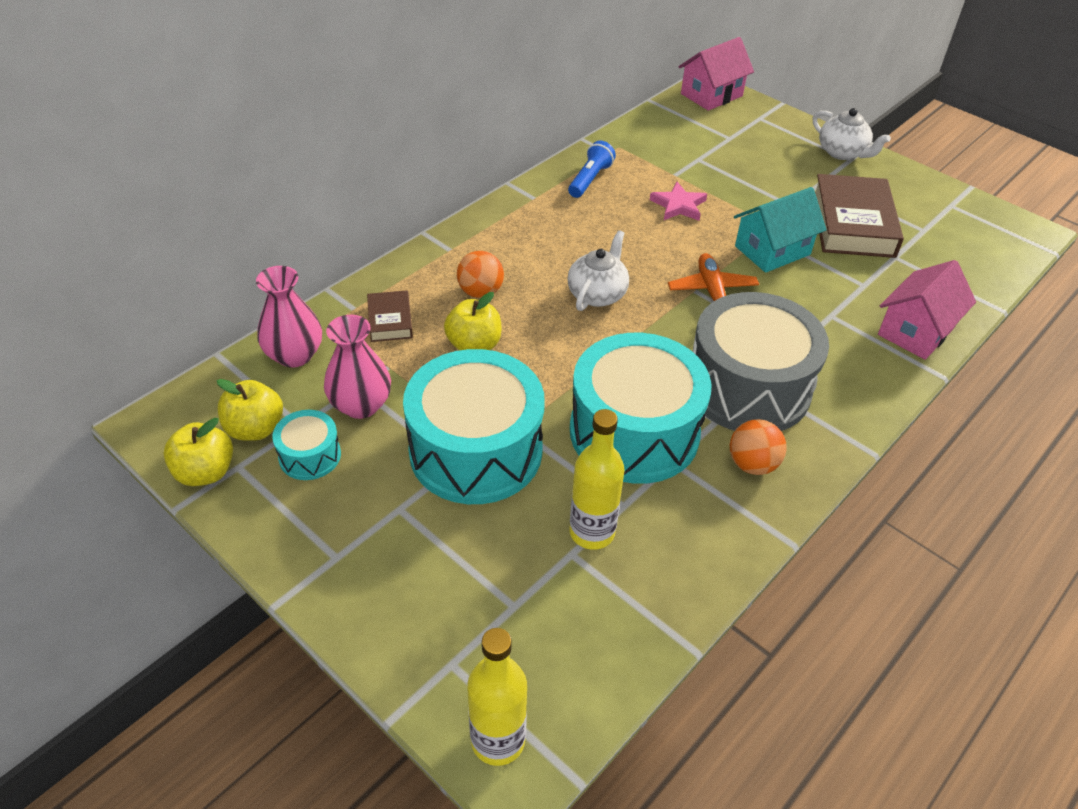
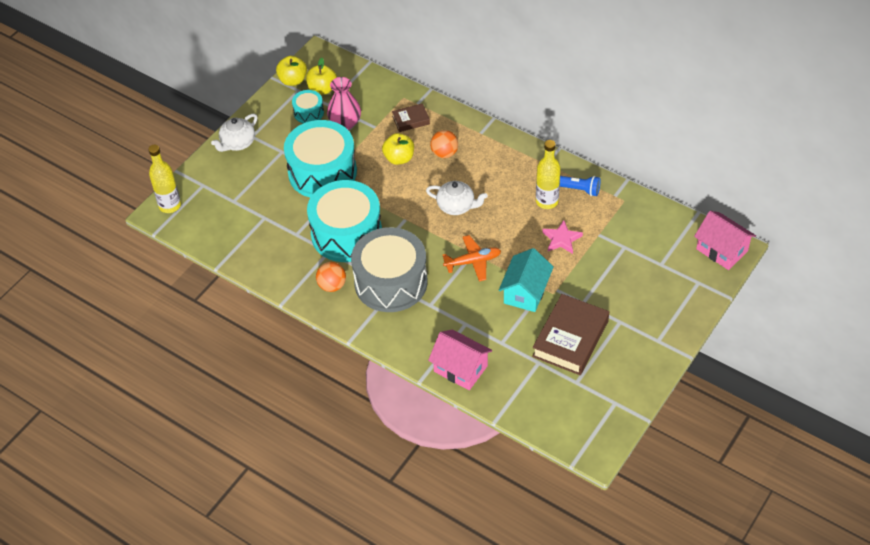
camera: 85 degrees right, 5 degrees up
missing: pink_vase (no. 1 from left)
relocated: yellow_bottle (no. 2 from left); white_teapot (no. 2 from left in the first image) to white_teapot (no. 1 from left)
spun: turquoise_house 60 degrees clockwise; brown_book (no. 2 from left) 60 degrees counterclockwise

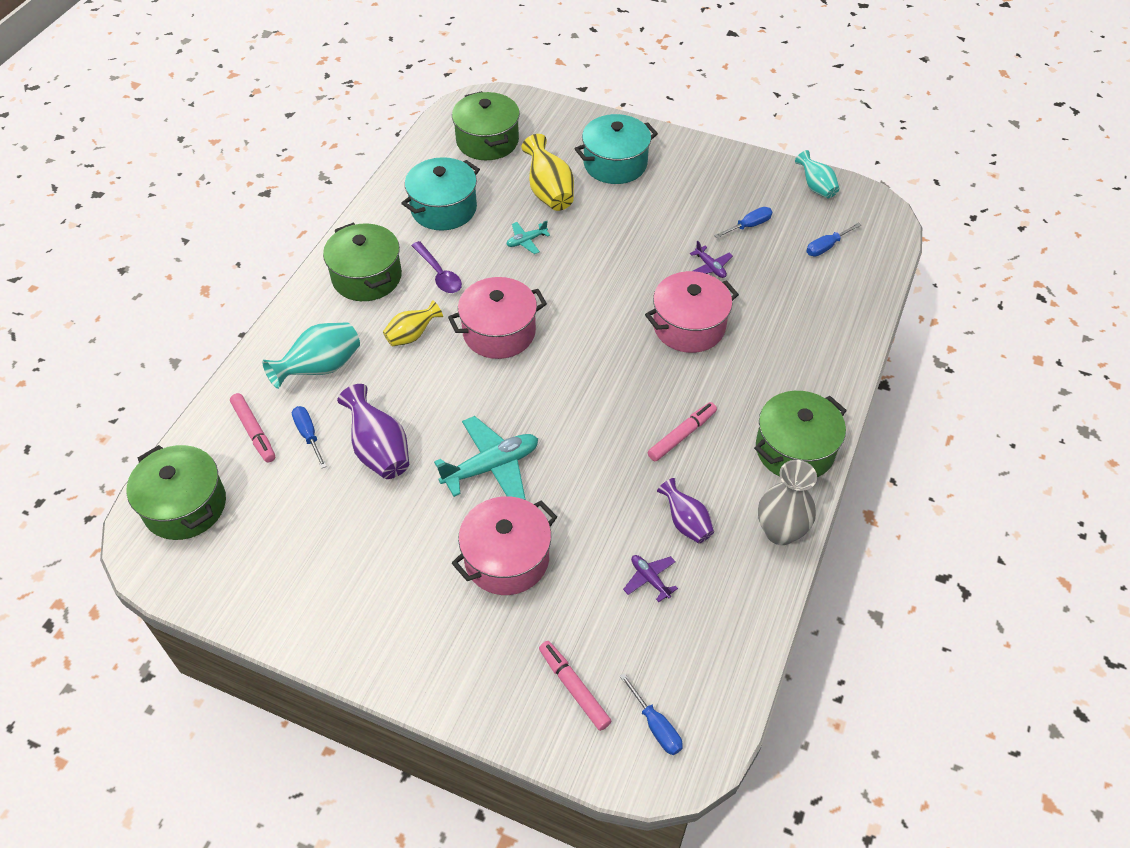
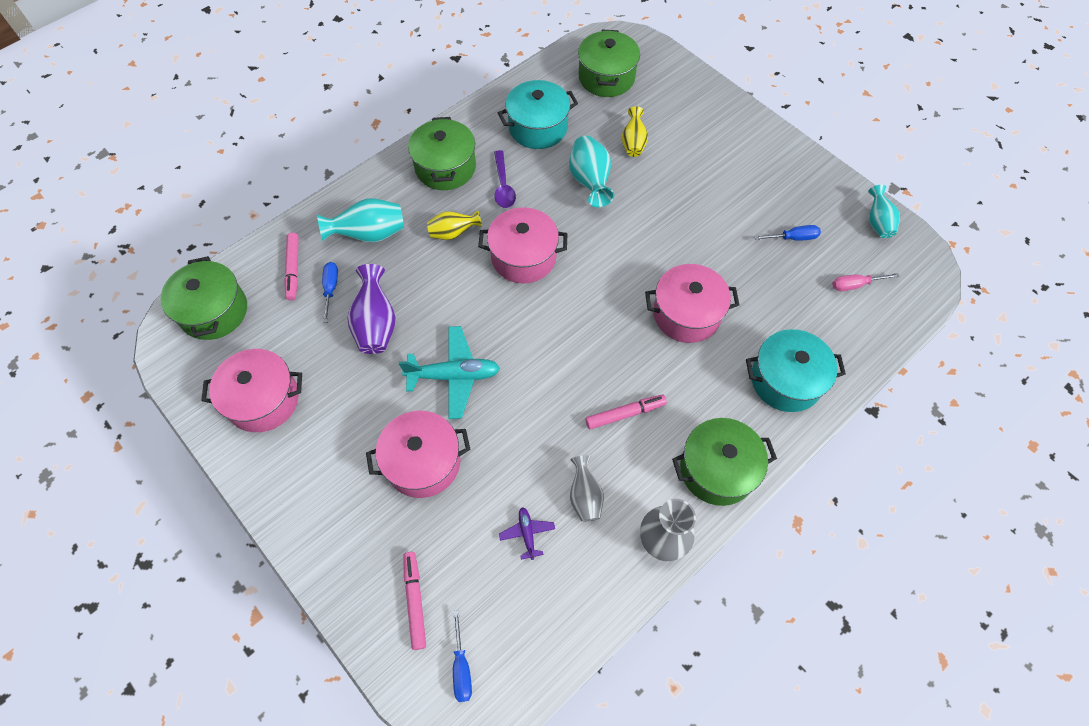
camera: 25 degrees right, 10 degrees up
missing: purple_plane (no. 2 from left)
appeared: pink_pot (no. 1 from left)
relocated: turquoise_pot (no. 2 from left)
exchanged: turquoise_plane (no. 2 from left) to turquoise_vase (no. 2 from left)
colour: purple_vase (no. 2 from left) to grey_vase (no. 1 from left); blue_screwdriver (no. 4 from left) to pink_screwdriver
size: yellow_vase (no. 2 from left) x0.65

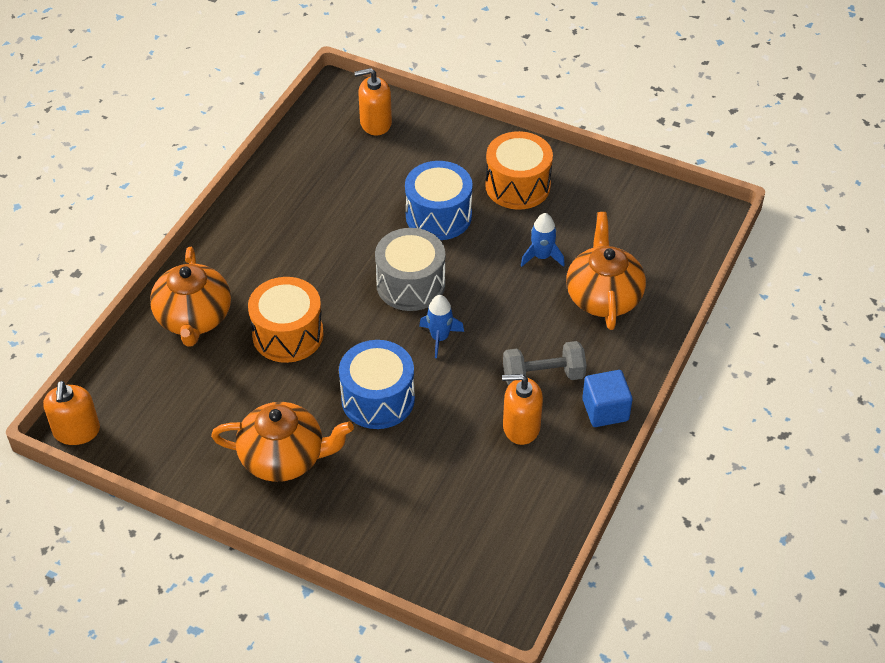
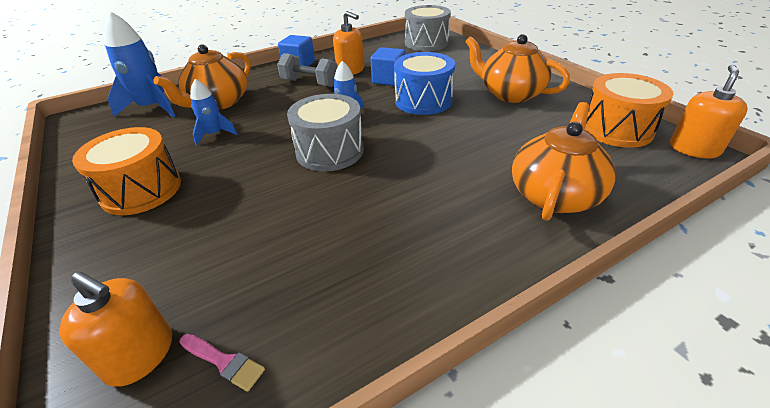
camera: 145 degrees left, 10 degrees down
missing: blue_drum (no. 2 from left)
appeared: blue_rocket (no. 1 from left); pink_brush; blue_cube (no. 2 from left); grey_drum (no. 2 from left)
relocated: orange_drum (no. 1 from left in the first image) to orange_drum (no. 2 from left)

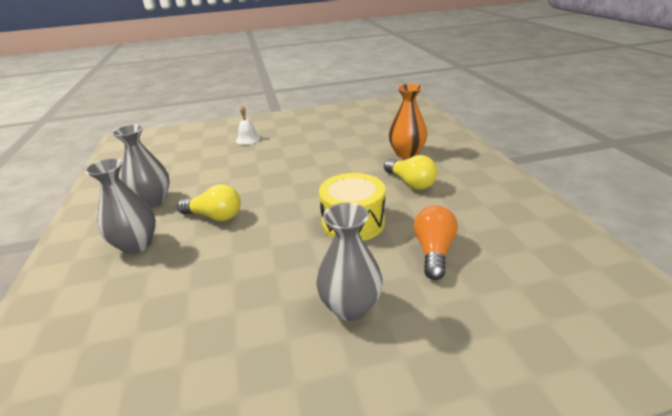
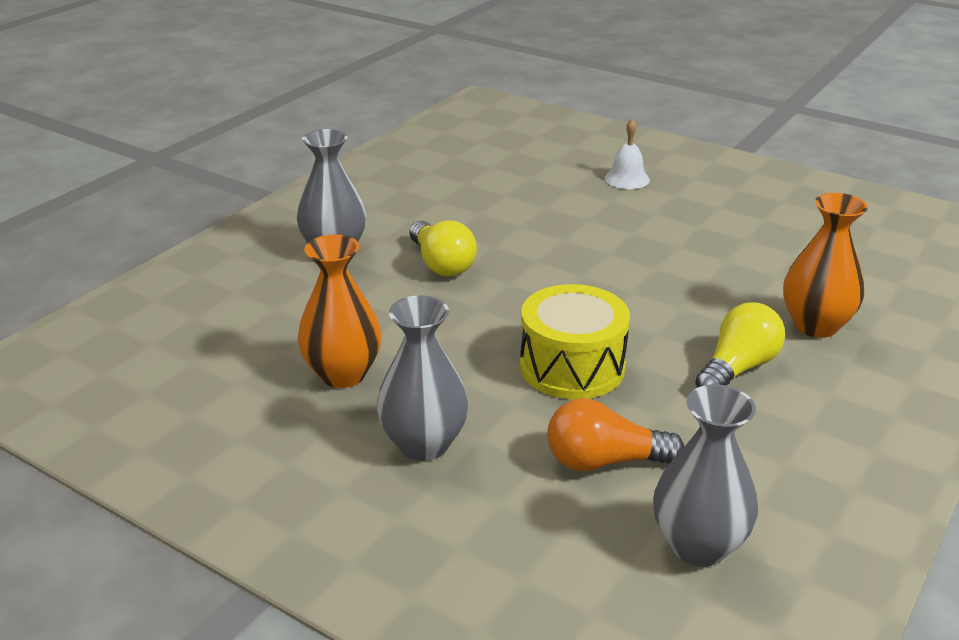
camera: 45 degrees right, 0 degrees up
appeared: orange_vase (no. 1 from left)
relocated: grey_vase (no. 2 from left in the first image) to grey_vase (no. 3 from left)
spun: yellow_light_bulb (no. 2 from left) 150 degrees counterclockwise; orange_light_bulb 150 degrees counterclockwise

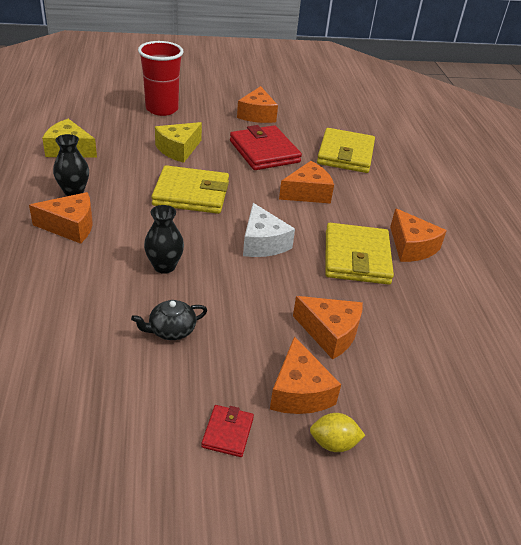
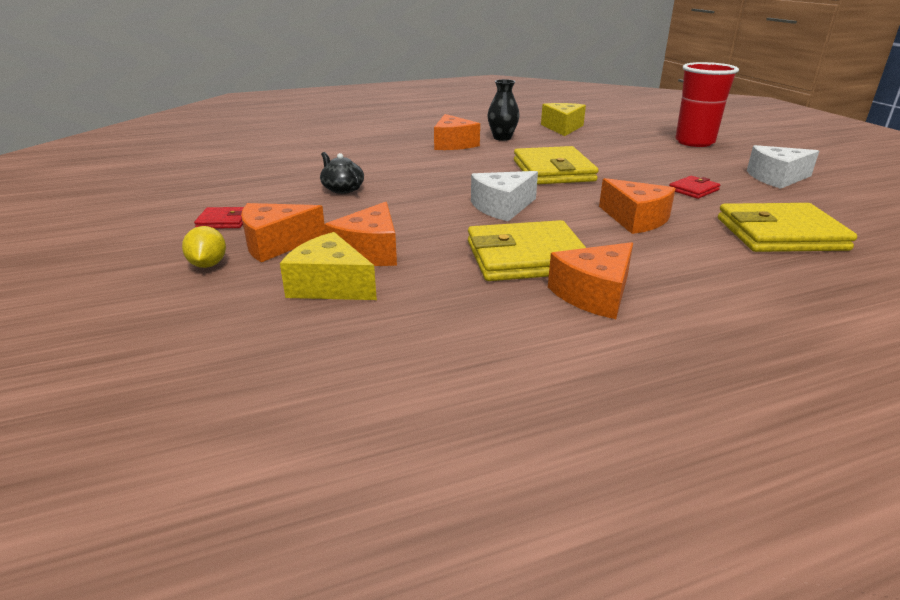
camera: 80 degrees right, 10 degrees down
missing: black_vase (no. 2 from left)
relocated: yellow_cheese (no. 2 from left in the first image) to yellow_cheese (no. 1 from left)
colour: orange_cheese (no. 2 from left) to white_cheese (no. 2 from left)
size: red_wallet (no. 2 from left) x0.48

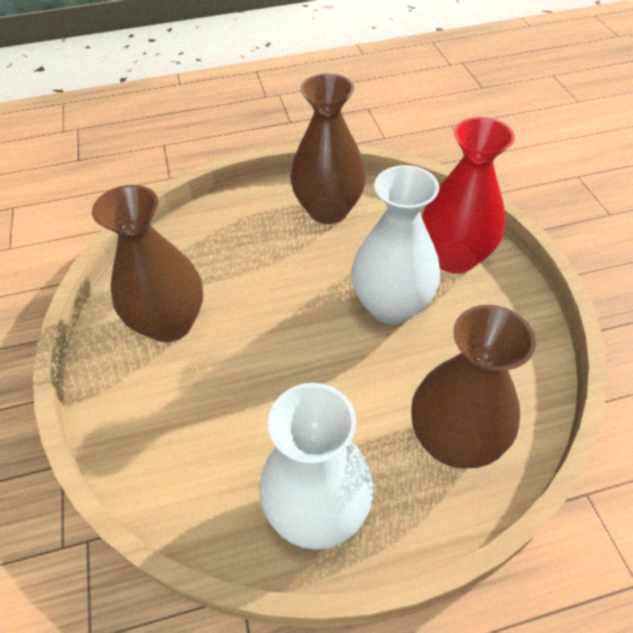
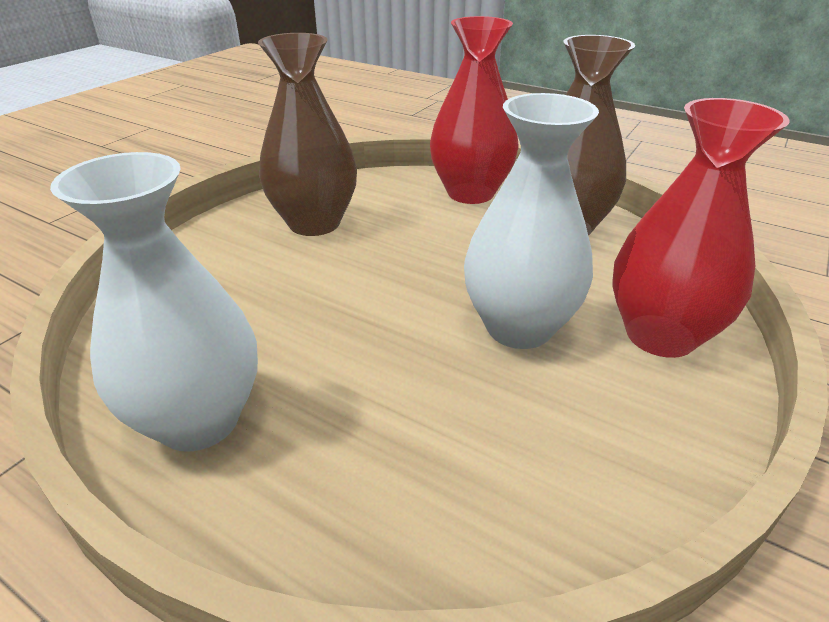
camera: 45 degrees right, 15 degrees down
missing: brown_vase (no. 3 from left)
appeared: red_vase (no. 1 from left)

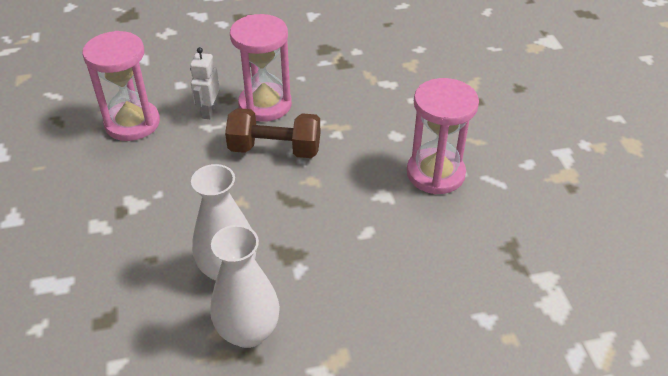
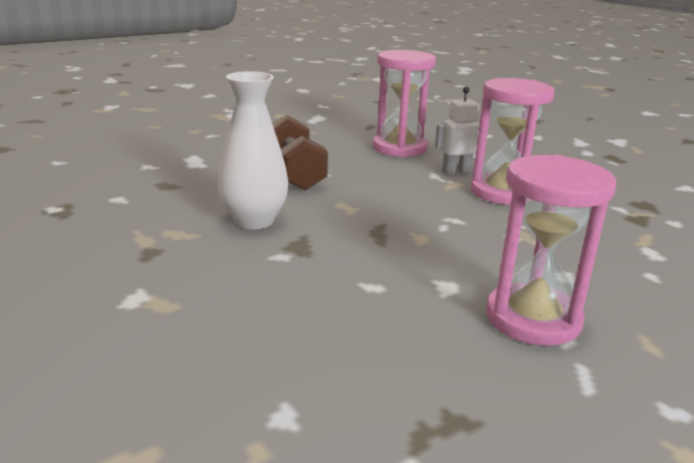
camera: 65 degrees right, 20 degrees down
missing: white_vase (no. 2 from left)
relocated: brown_dumbbell

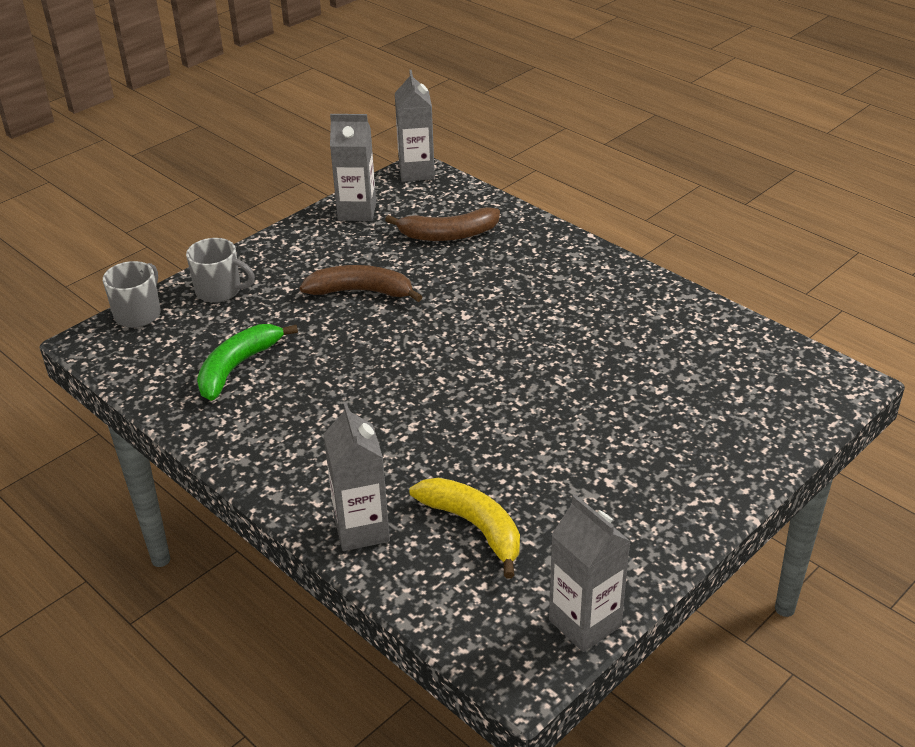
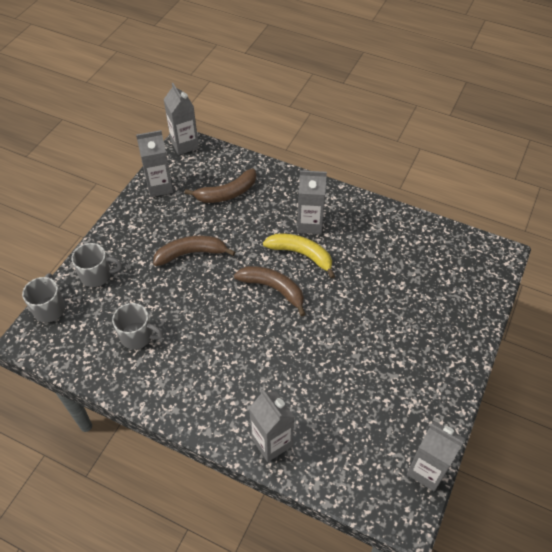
camera: 20 degrees left, 15 degrees up
appeared: brown_banana (no. 3 from left); grey_carton (no. 4 from left)
relocated: yellow_banana
exchanged: green_banana to grey_mug (no. 3 from left)

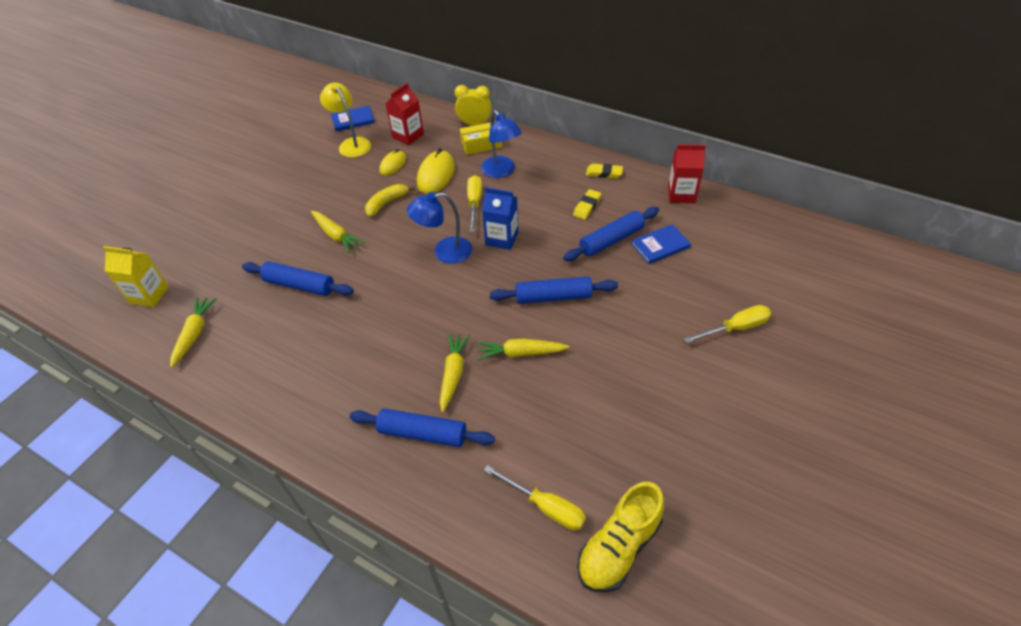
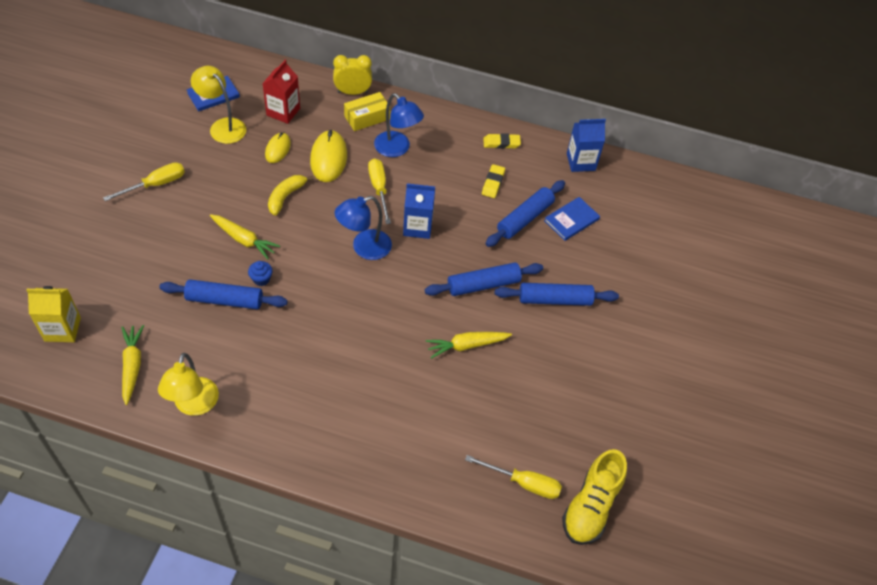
camera: 20 degrees left, 5 degrees up
missing: yellow_carrot (no. 3 from left)
appeared: yellow_lamp (no. 1 from left); blue_cupcake
relocated: blue_rolling_pin (no. 2 from left in the first image) to blue_rolling_pin (no. 4 from left); yellow_screwdriver (no. 3 from left in the first image) to yellow_screwdriver (no. 1 from left)
colour: red_carton (no. 2 from left) to blue_carton (no. 2 from left)

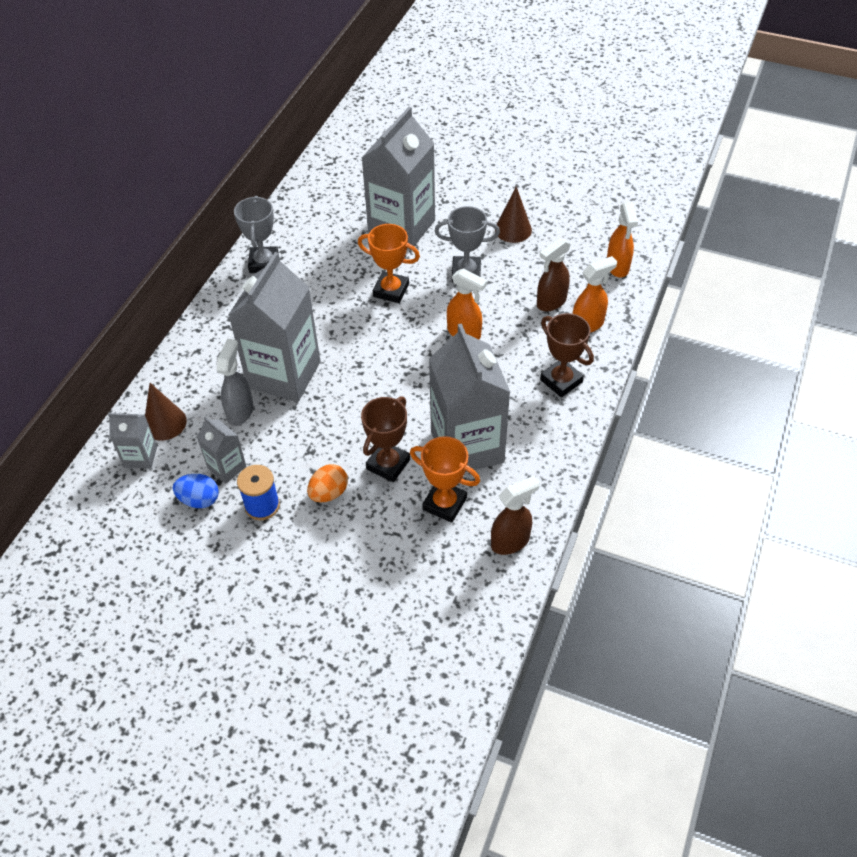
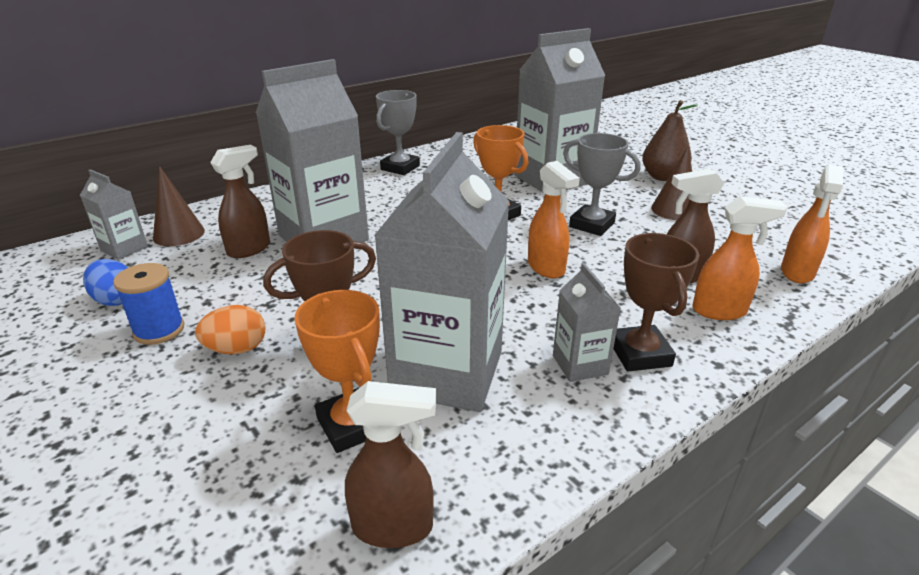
camera: 30 degrees right, 20 degrees down
appeared: brown_pear
relocated: grey_carton (no. 2 from left in the first image) to grey_carton (no. 5 from left)
colour: grey_spray_bottle to brown_spray_bottle (no. 1 from left)

